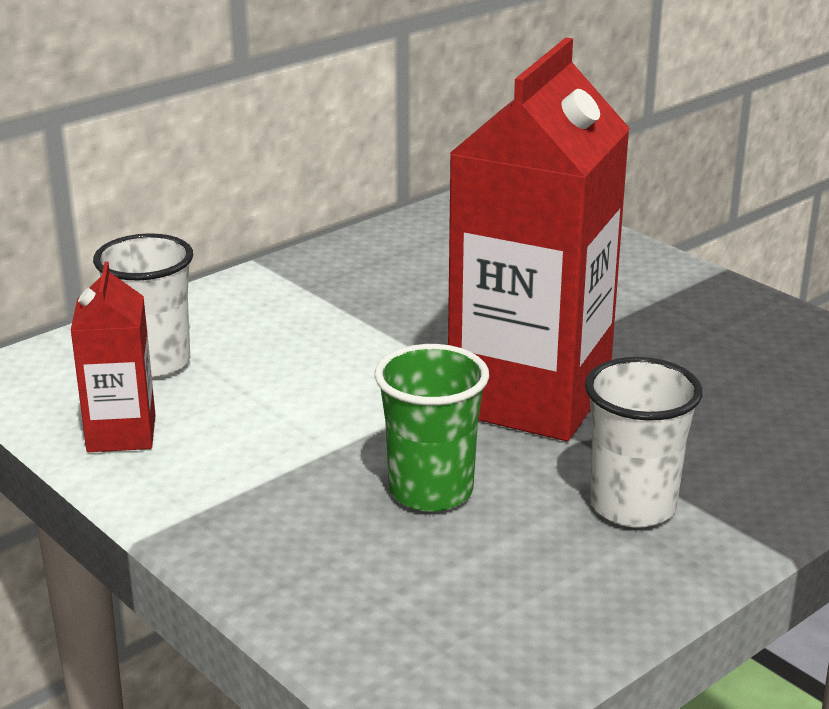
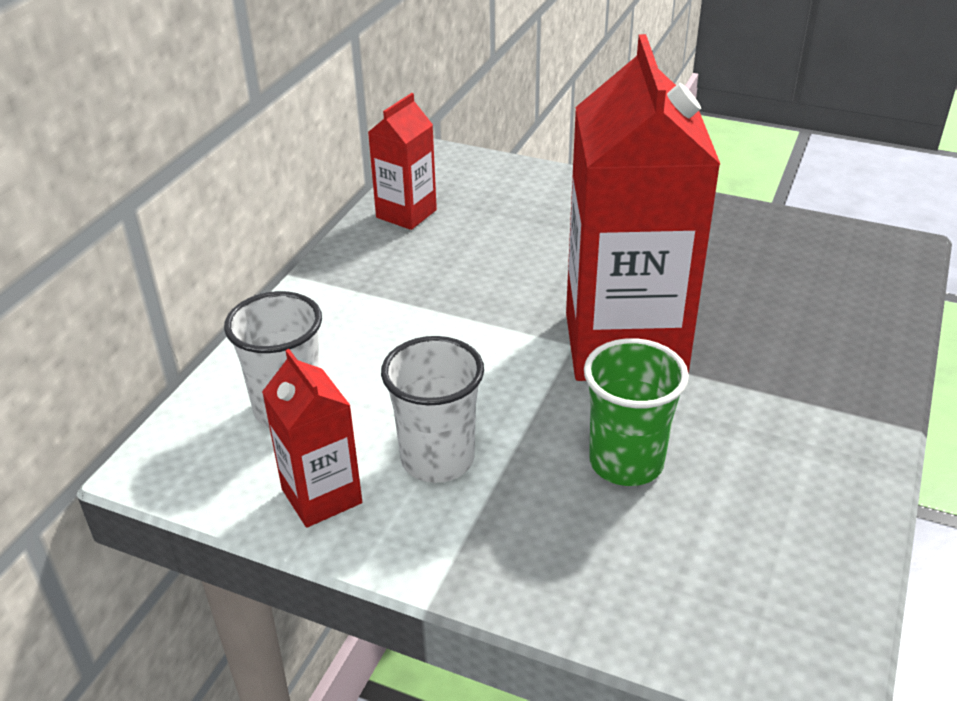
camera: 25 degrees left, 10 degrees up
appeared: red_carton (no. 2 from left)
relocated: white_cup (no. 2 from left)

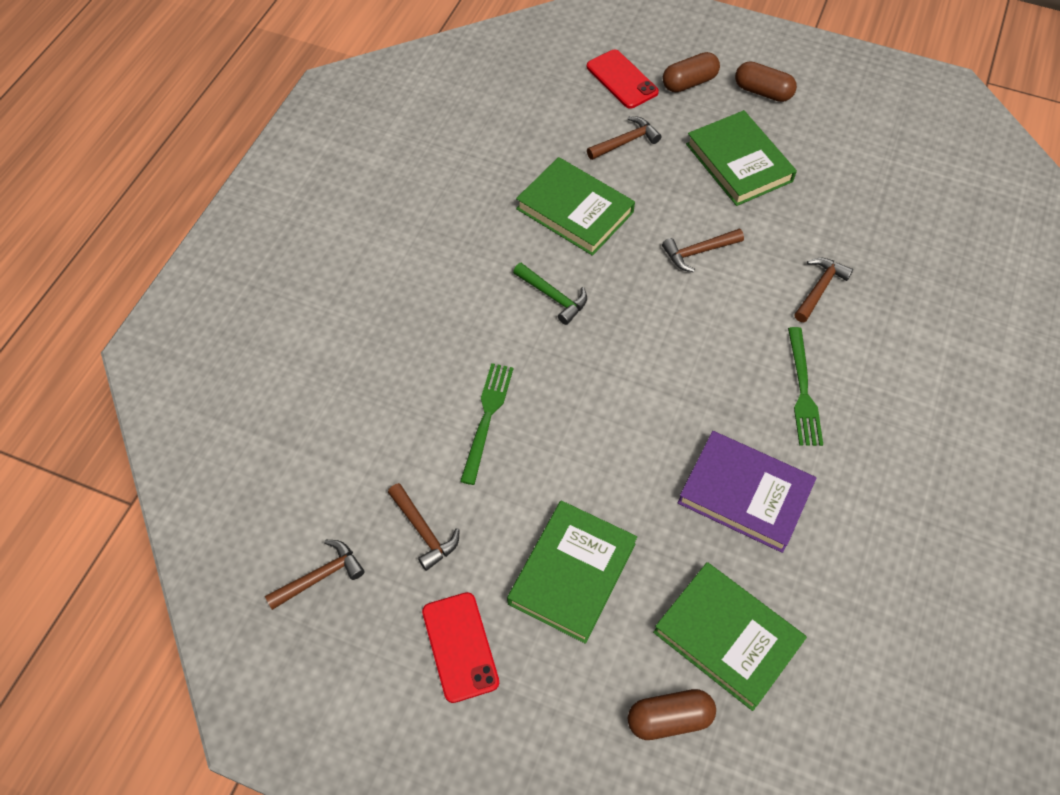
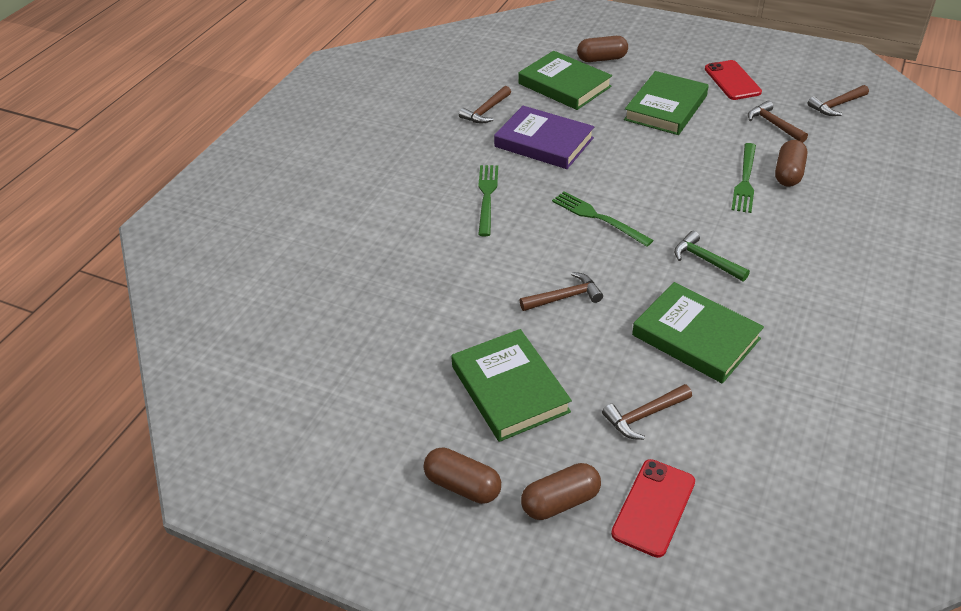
camera: 175 degrees left, 15 degrees down
appeared: green_fork (no. 2 from left); brown_capsule (no. 4 from left)
relocated: brown_hammer (no. 5 from left in the first image) to brown_hammer (no. 1 from left)
spun: red_phone (no. 2 from left in the first image) 60 degrees clockwise

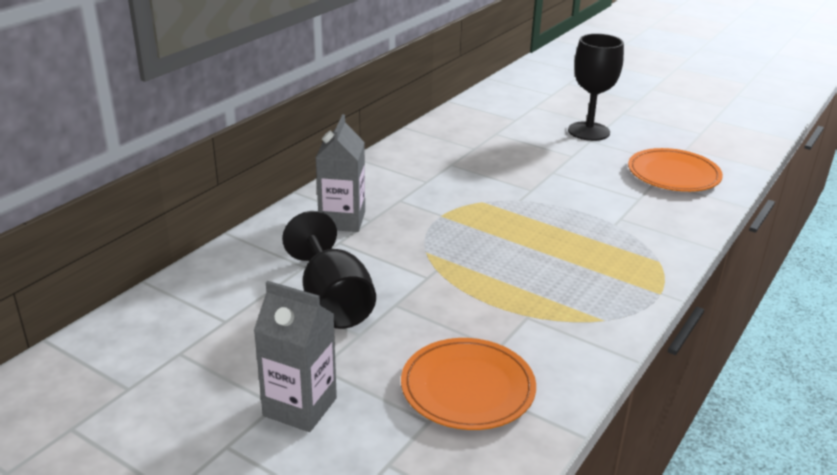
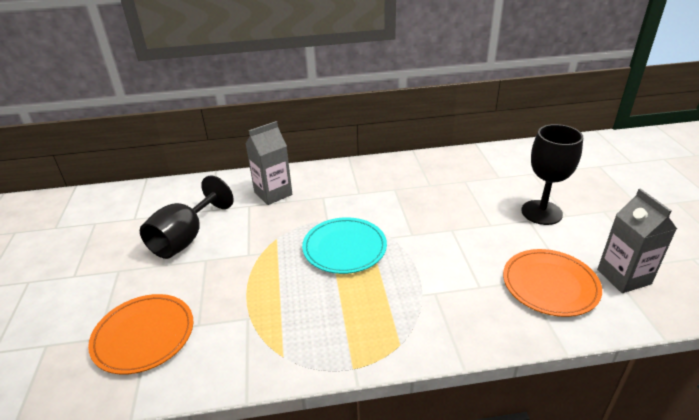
camera: 50 degrees right, 5 degrees up
appeared: turquoise_plate
relocated: grey_carton (no. 1 from left in the first image) to grey_carton (no. 2 from left)

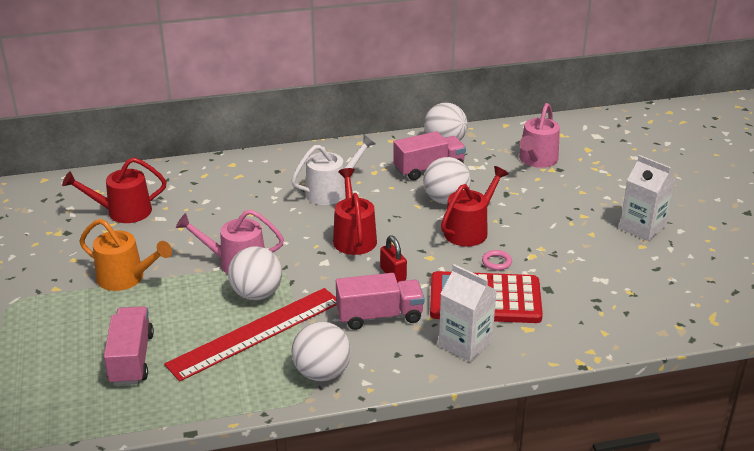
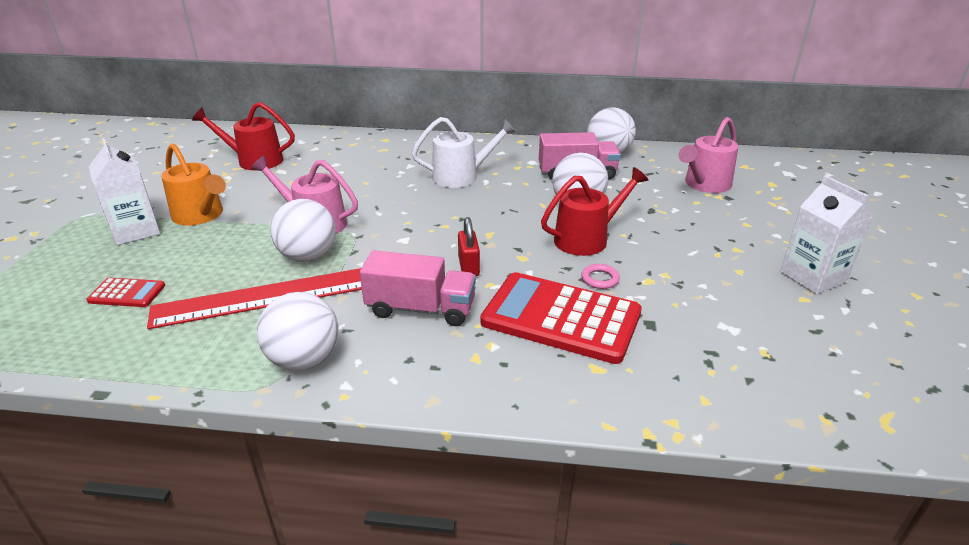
camera: 20 degrees right, 0 degrees up
missing: red_watering_can (no. 2 from left)
relocated: white_carton (no. 1 from left)
exchanged: pink_truck (no. 1 from left) to red_calculator (no. 1 from left)

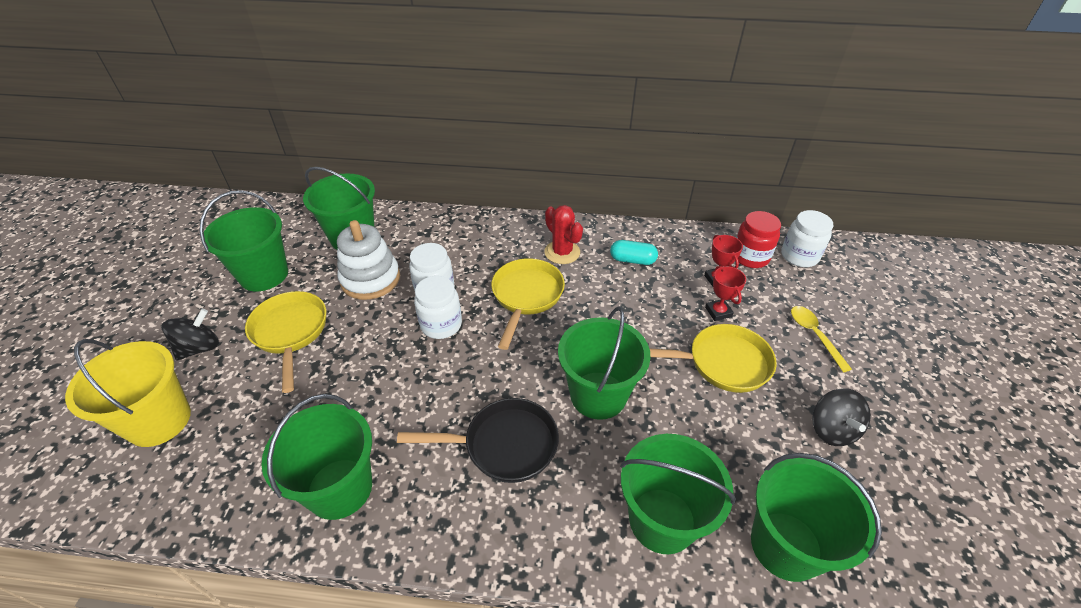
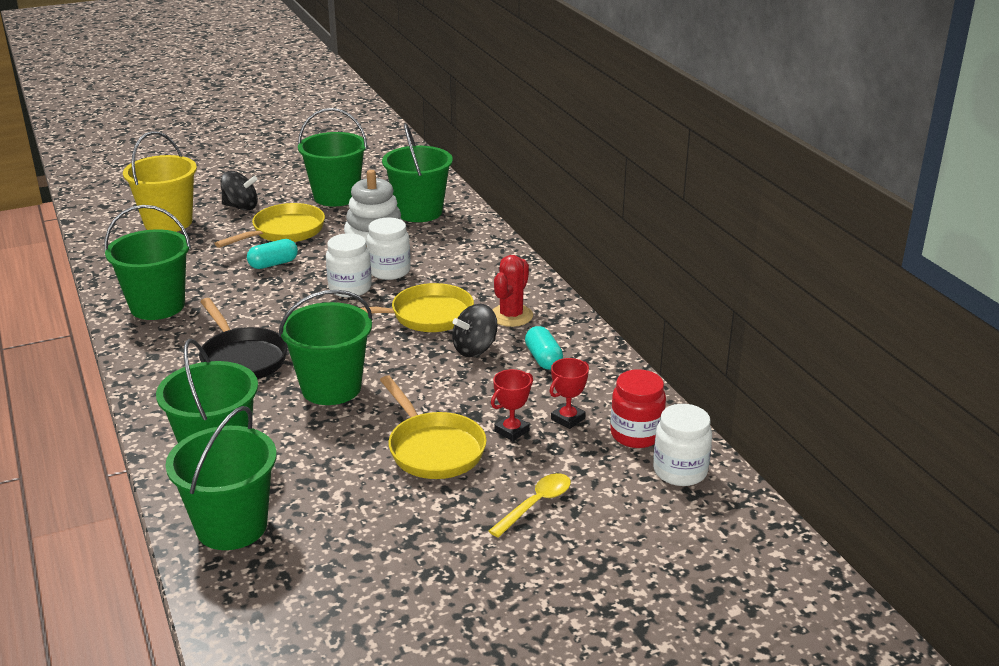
camera: 60 degrees right, 15 degrees down
appeared: turquoise_capsule (no. 1 from left)
relocated: black_spinning_top (no. 2 from left)

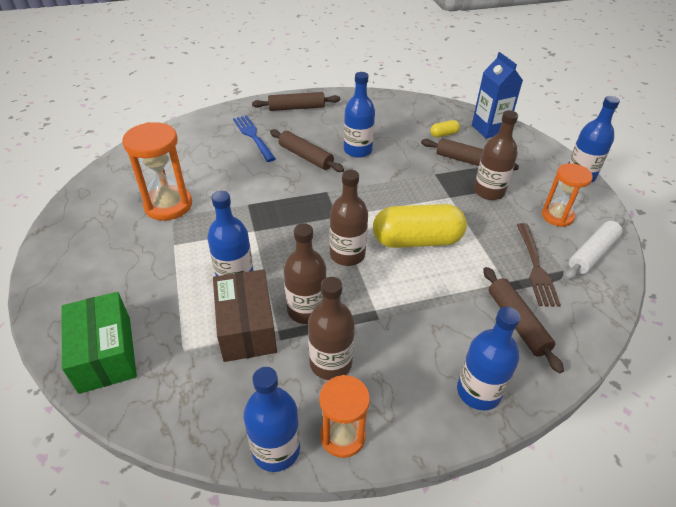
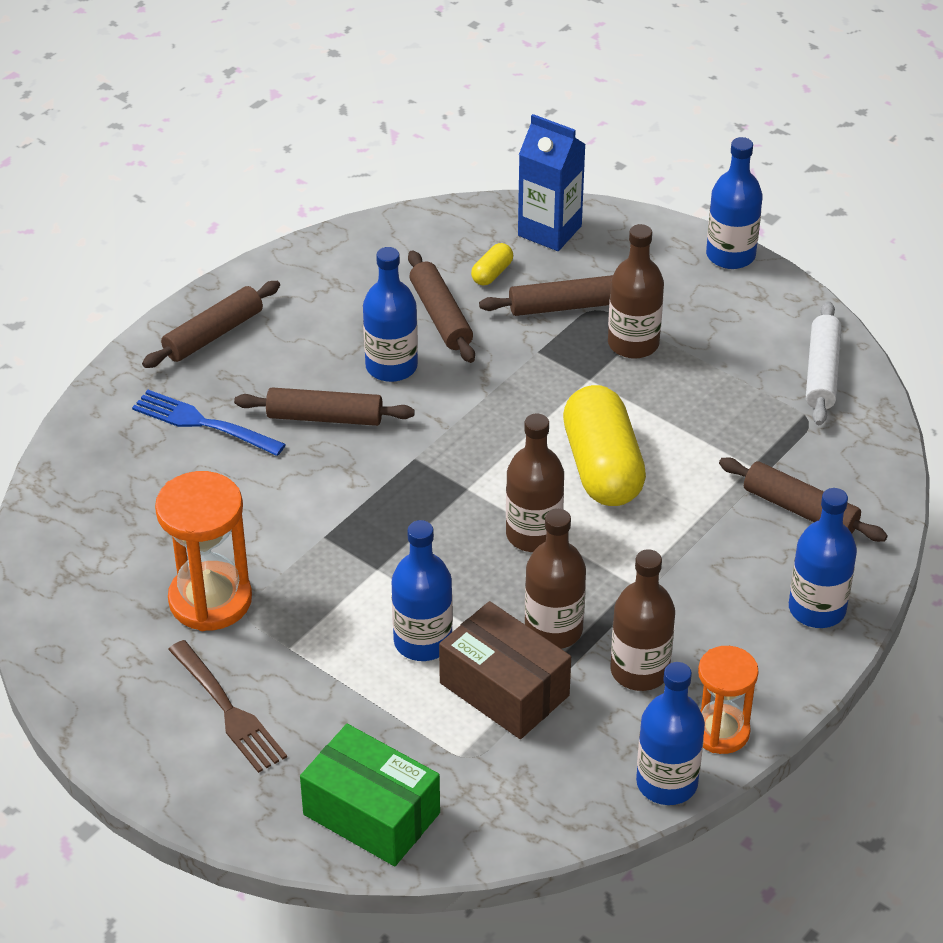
camera: 35 degrees left, 0 degrees up
missing: orange_hourglass (no. 3 from left)
appeared: brown_rolling_pin (no. 3 from left)
relocated: brown_fork
spun: yellow_capsule (no. 1 from left in the first image) 60 degrees counterclockwise

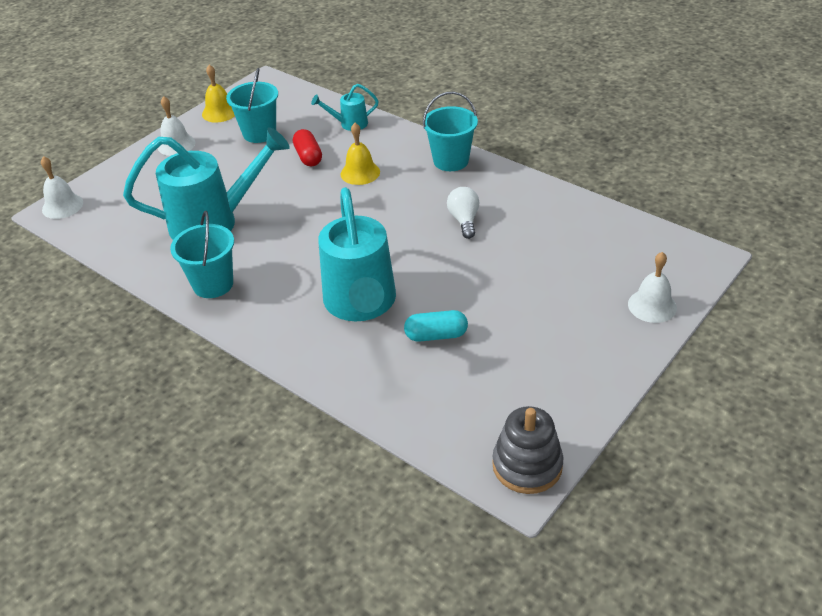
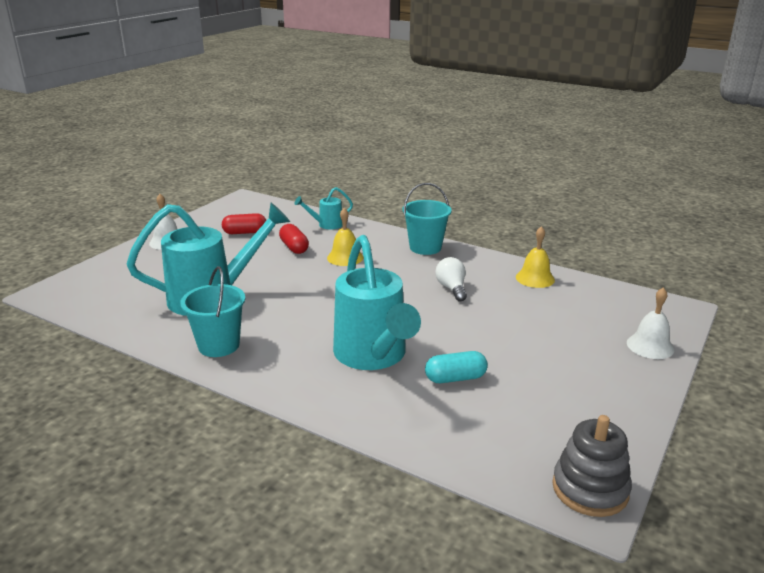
camera: 10 degrees left, 15 degrees down
missing: white_bell (no. 1 from left)
relocated: yellow_bell (no. 1 from left in the first image) to yellow_bell (no. 2 from left)
exchanged: turquoise_bucket (no. 2 from left) to red_capsule (no. 1 from left)

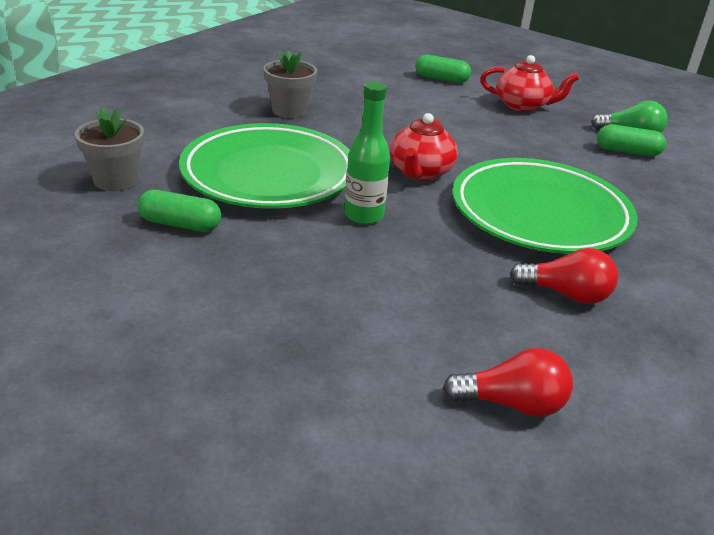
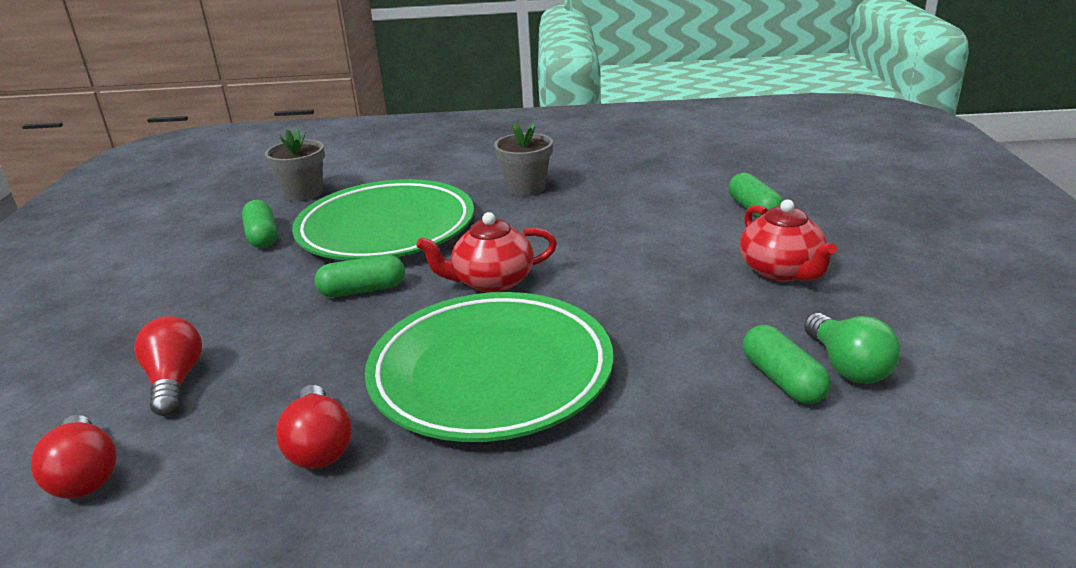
camera: 60 degrees right, 5 degrees down
appeared: red_light_bulb (no. 2 from left)
exchanged: green_bottle to green_capsule (no. 2 from left)

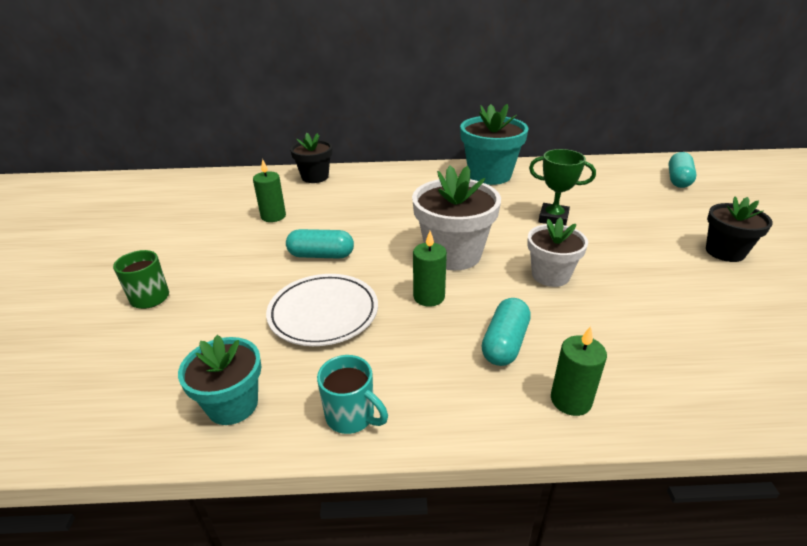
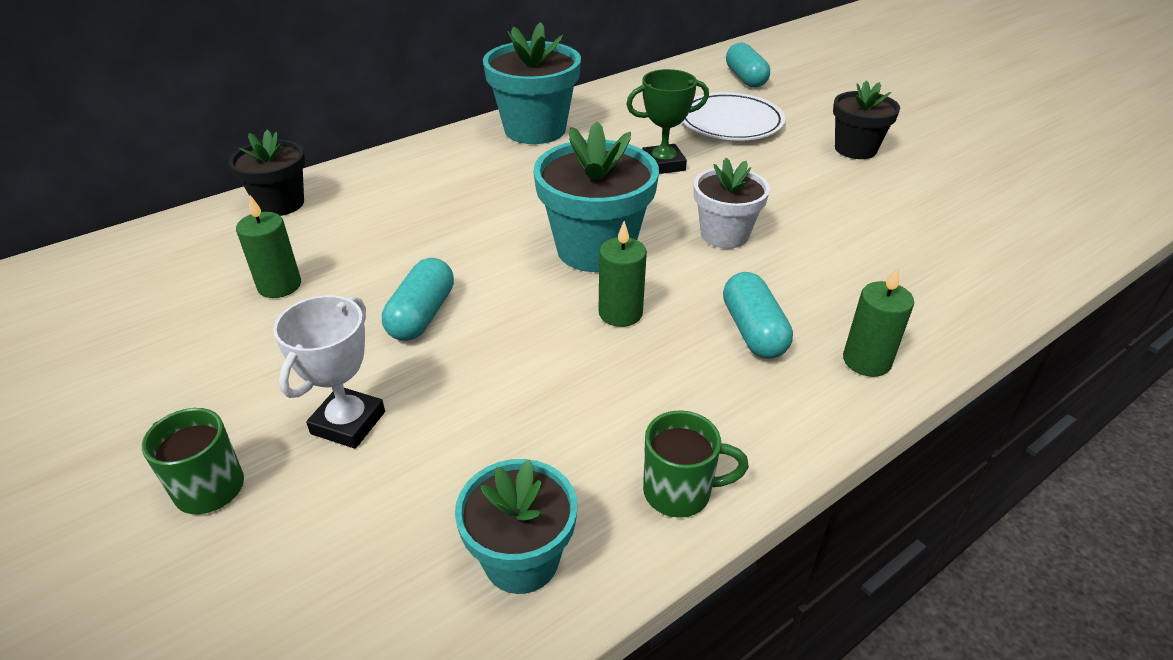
camera: 35 degrees left, 5 degrees up
appeared: white_trophy
relocated: white_plate
colour: turquoise_mug to green_mug (no. 2 from left); white_flower_pot (no. 1 from left) to turquoise_flower_pot (no. 3 from left)
spun: turquoise_capsule (no. 1 from left) 45 degrees counterclockwise

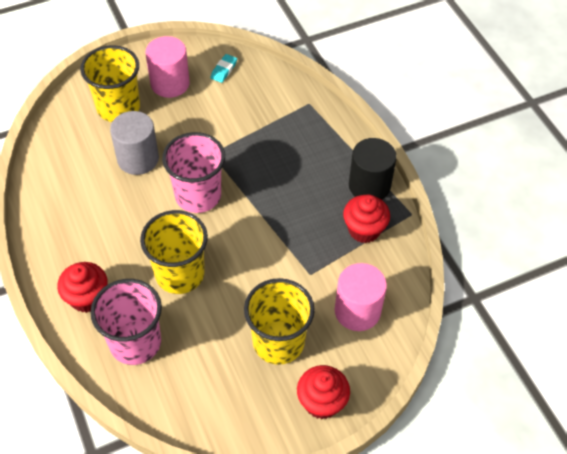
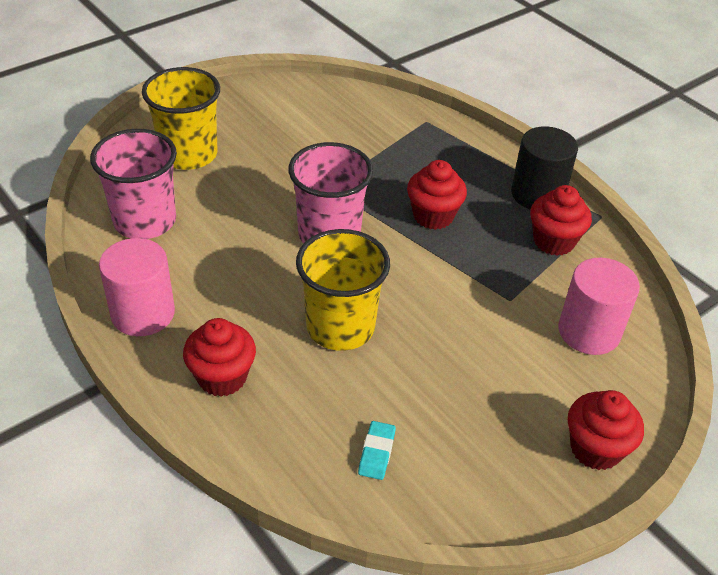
camera: 15 degrees left, 10 degrees down
missing: grey_cylinder; yellow_cup (no. 3 from left)
appeared: red_cupcake (no. 2 from left)
relocated: pink_cup (no. 1 from left); pink_cylinder (no. 1 from left); turquoise_eraser

